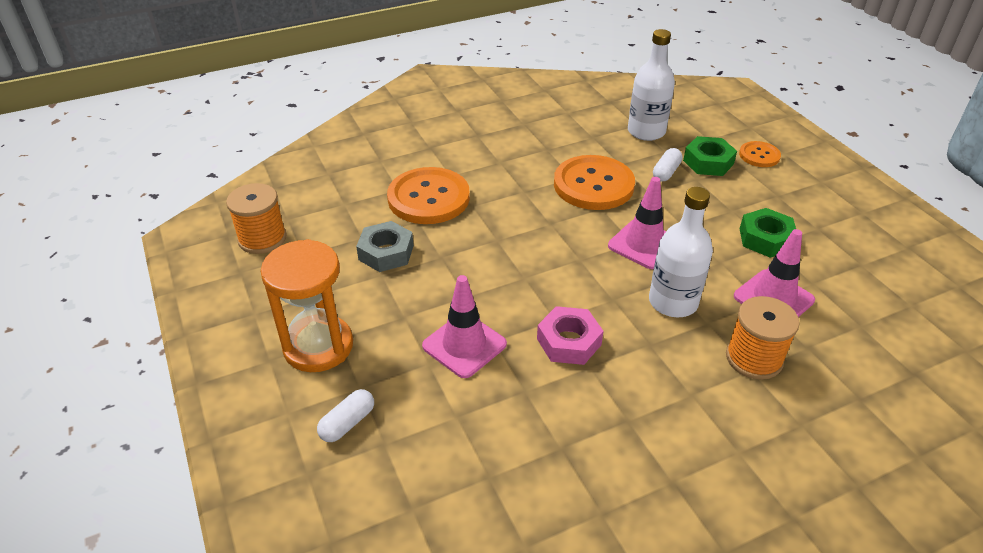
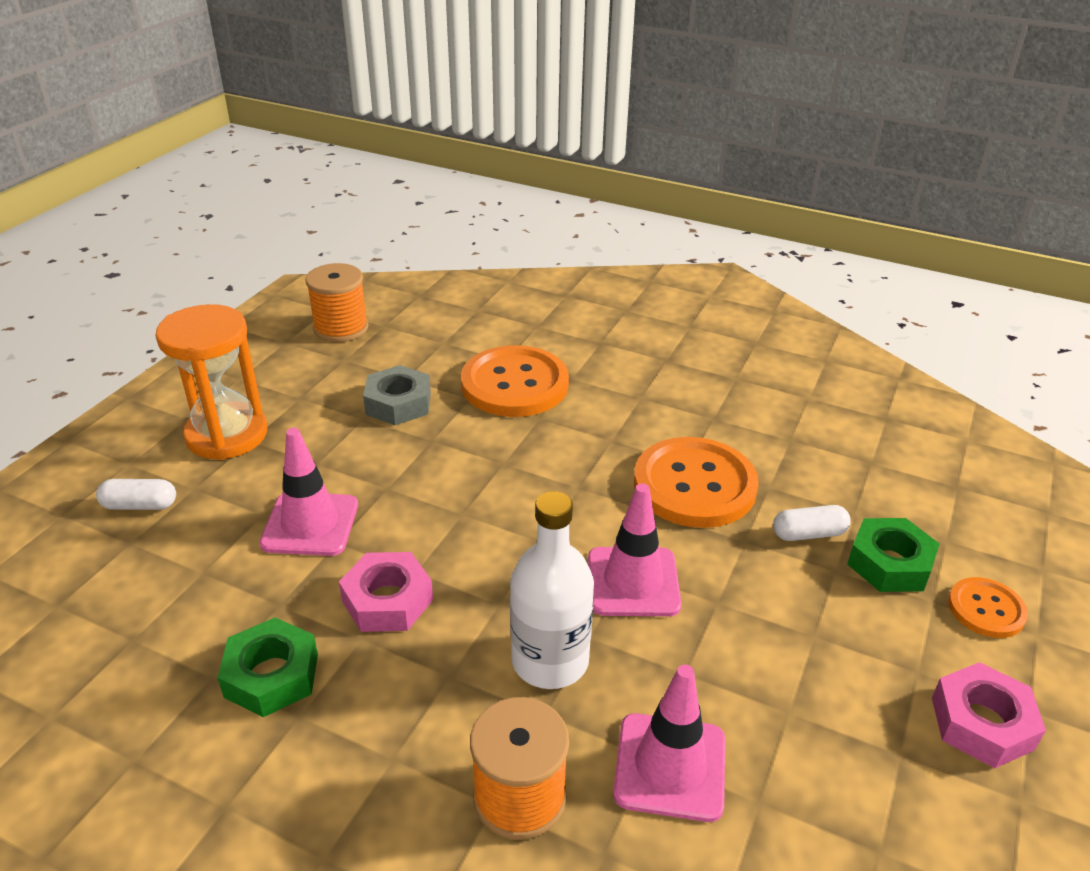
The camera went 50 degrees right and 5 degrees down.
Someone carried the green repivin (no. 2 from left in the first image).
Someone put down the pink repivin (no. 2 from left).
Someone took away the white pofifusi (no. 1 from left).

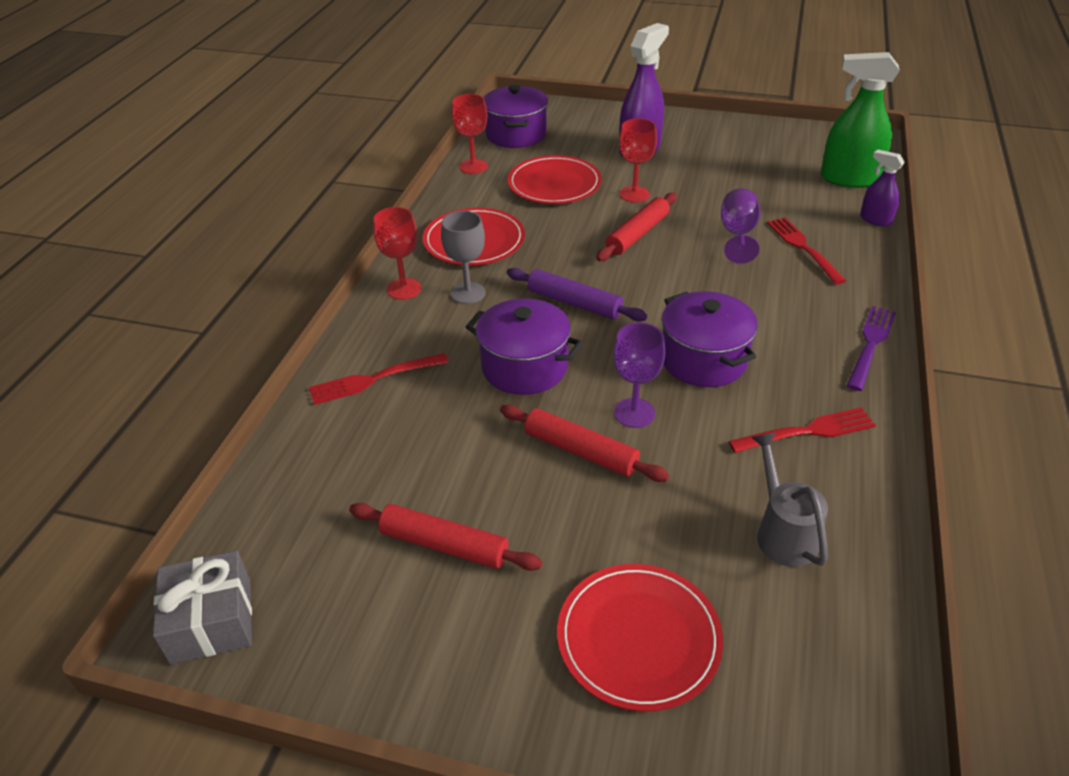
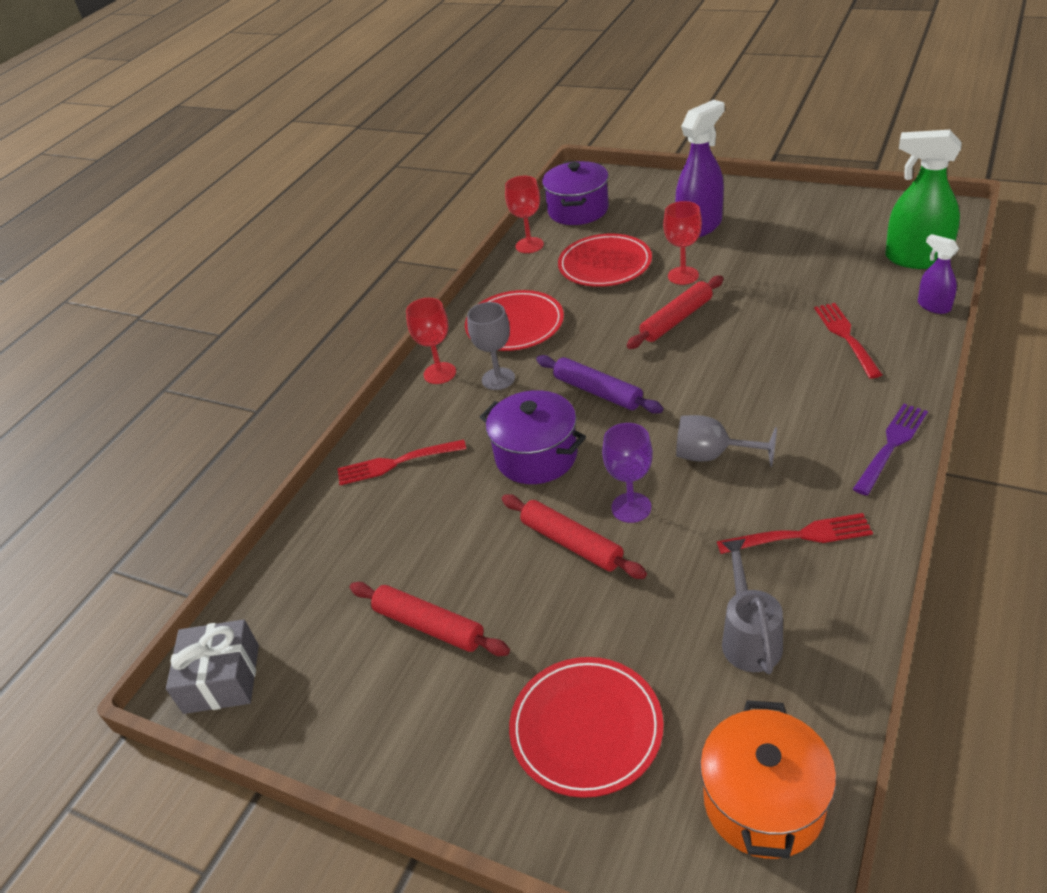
The camera went 15 degrees right and 0 degrees up.
Someone swapped the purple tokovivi (no. 3 from left) for the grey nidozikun (no. 2 from left).
Someone put down the orange tokovivi.
Someone took away the purple nidozikun (no. 2 from left).

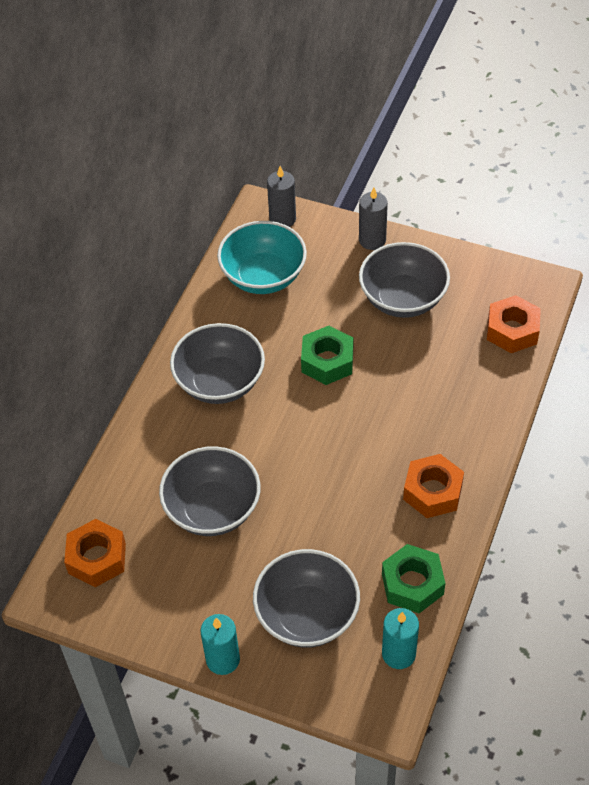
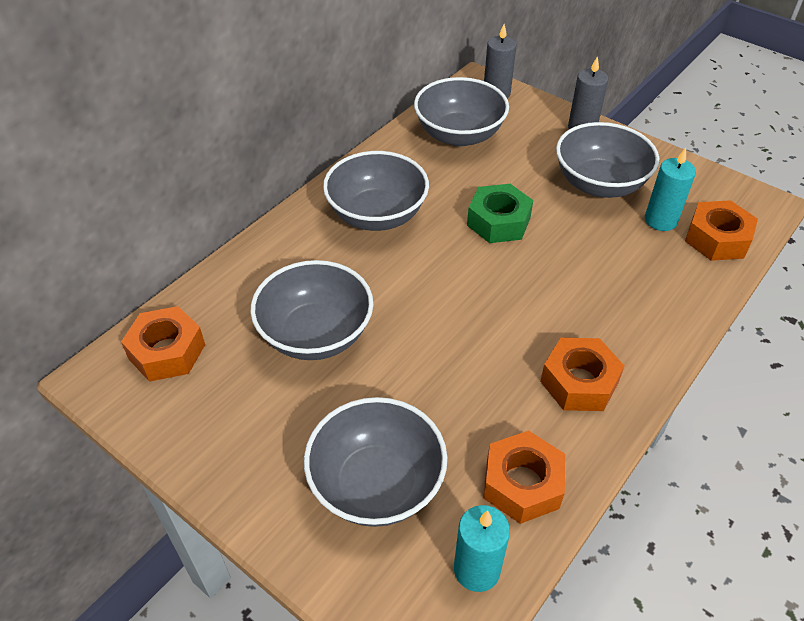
The camera went 15 degrees right and 5 degrees down.
Someone repainted the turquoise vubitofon, which became the grey vubitofon (no. 4 from left).
Someone repainted the green repivin (no. 2 from left), which became the orange repivin (no. 2 from left).
Someone carried the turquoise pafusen (no. 1 from left in the first image).

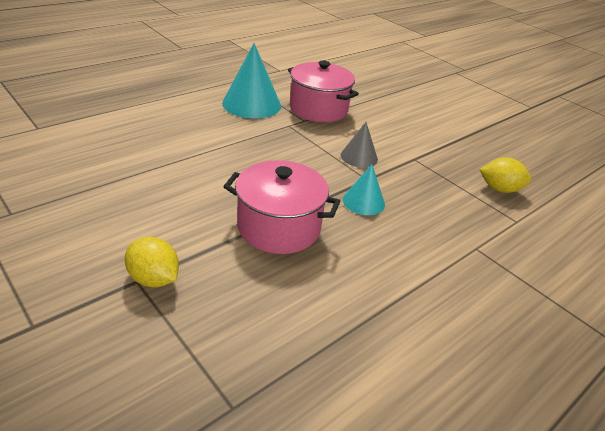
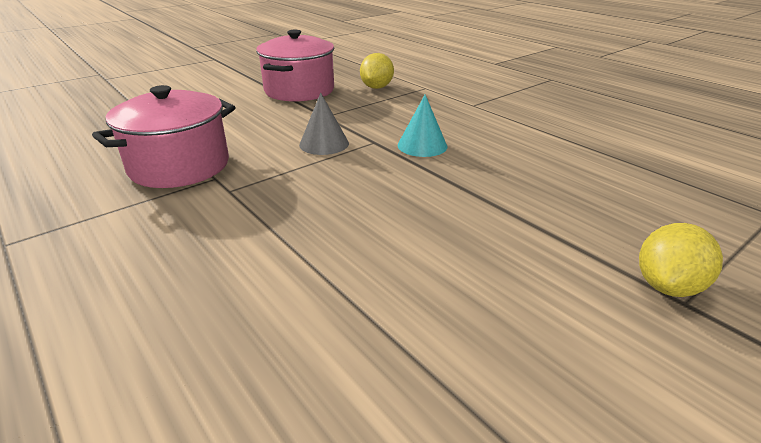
The camera went 85 degrees left and 5 degrees down.
Someone carried the pink tokovivi (no. 1 from left in the first image).
Someone took away the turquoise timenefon (no. 1 from left).

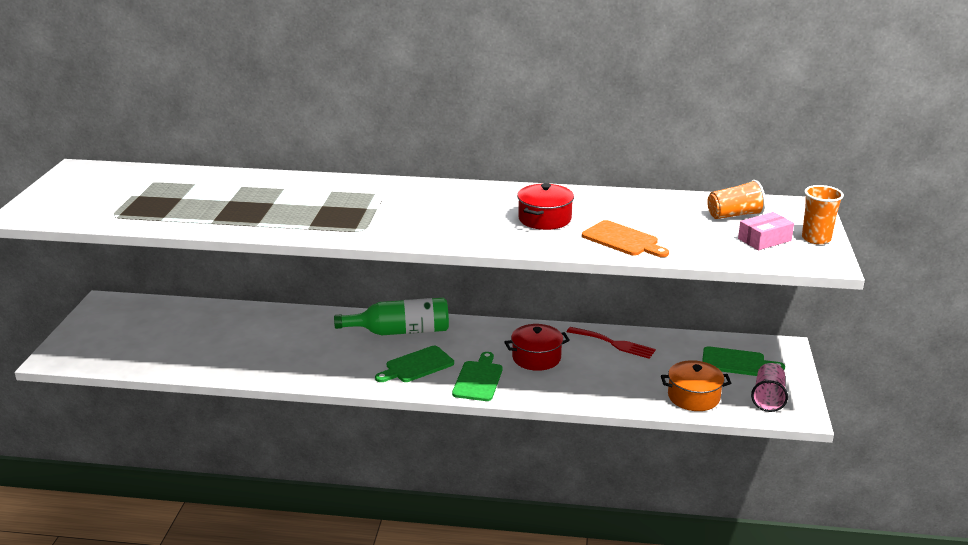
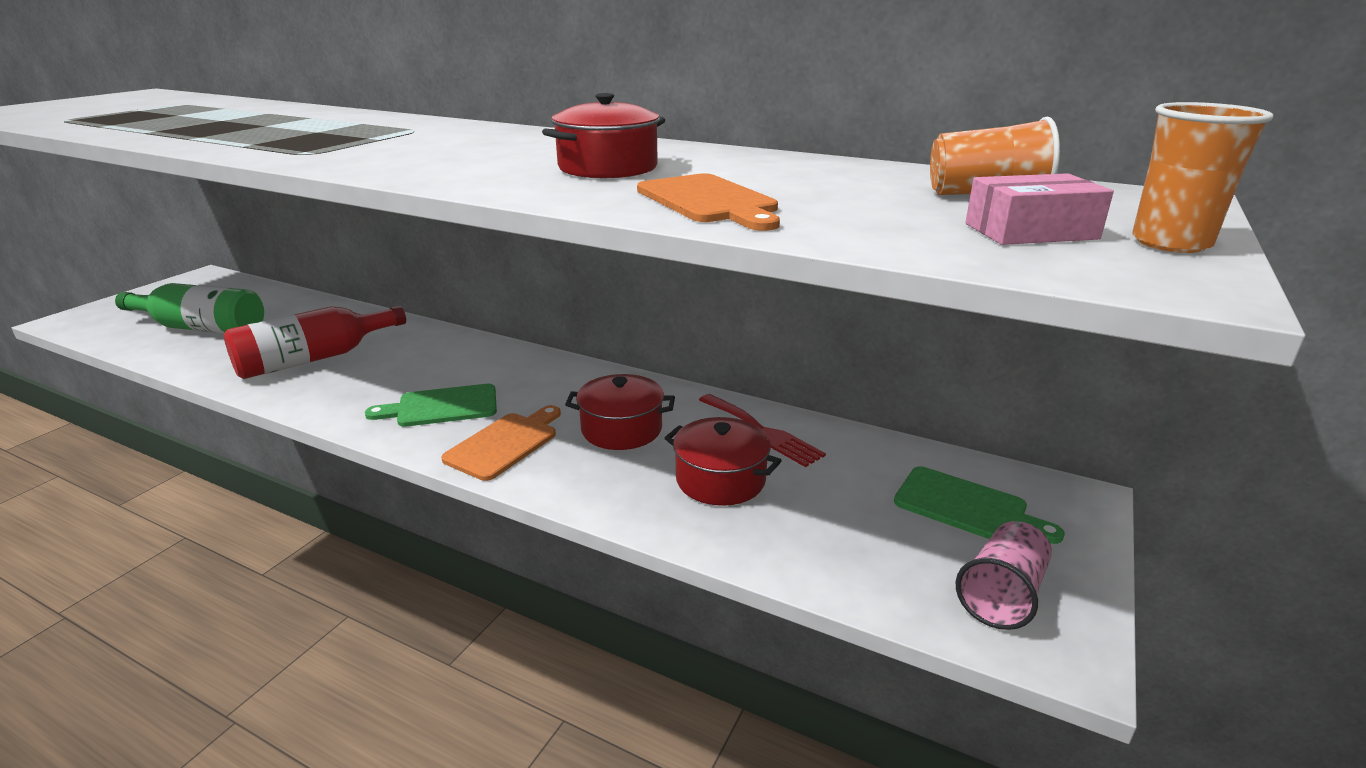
The camera went 20 degrees right and 0 degrees up.
Someone carried the green pofifusi.
Someone put down the red pofifusi.
Someone repainted the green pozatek (no. 2 from left), which became the orange pozatek (no. 1 from left).
Someone put down the red tokovivi (no. 3 from left).
Someone took away the orange tokovivi.

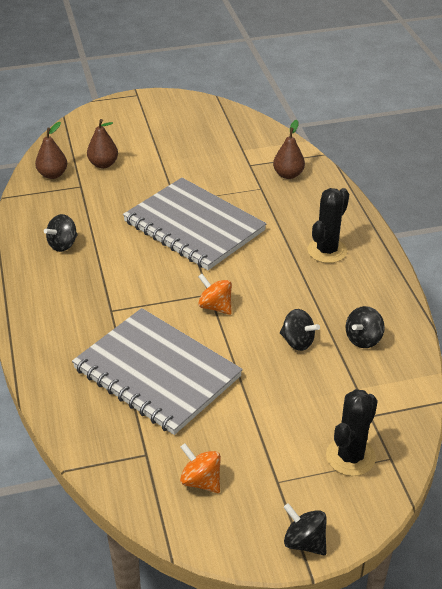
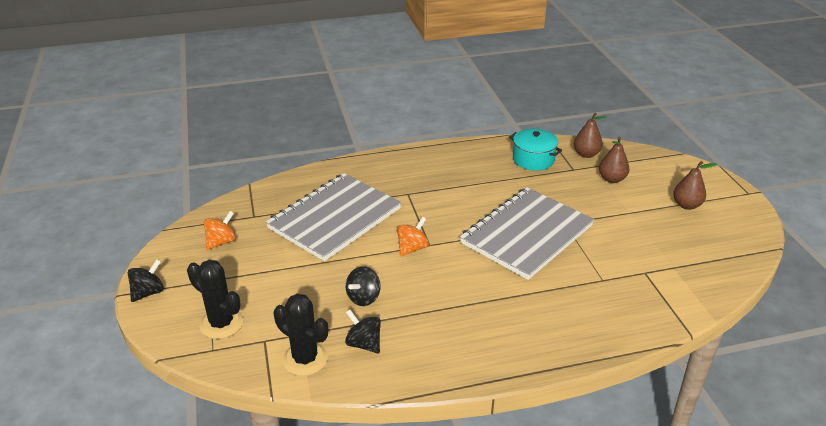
The camera went 90 degrees right and 5 degrees down.
Someone carried the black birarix (no. 1 from left in the first image).
Someone put down the turquoise tokovivi.
Someone carried the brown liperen (no. 3 from left).
Someone took away the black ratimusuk (no. 1 from left).

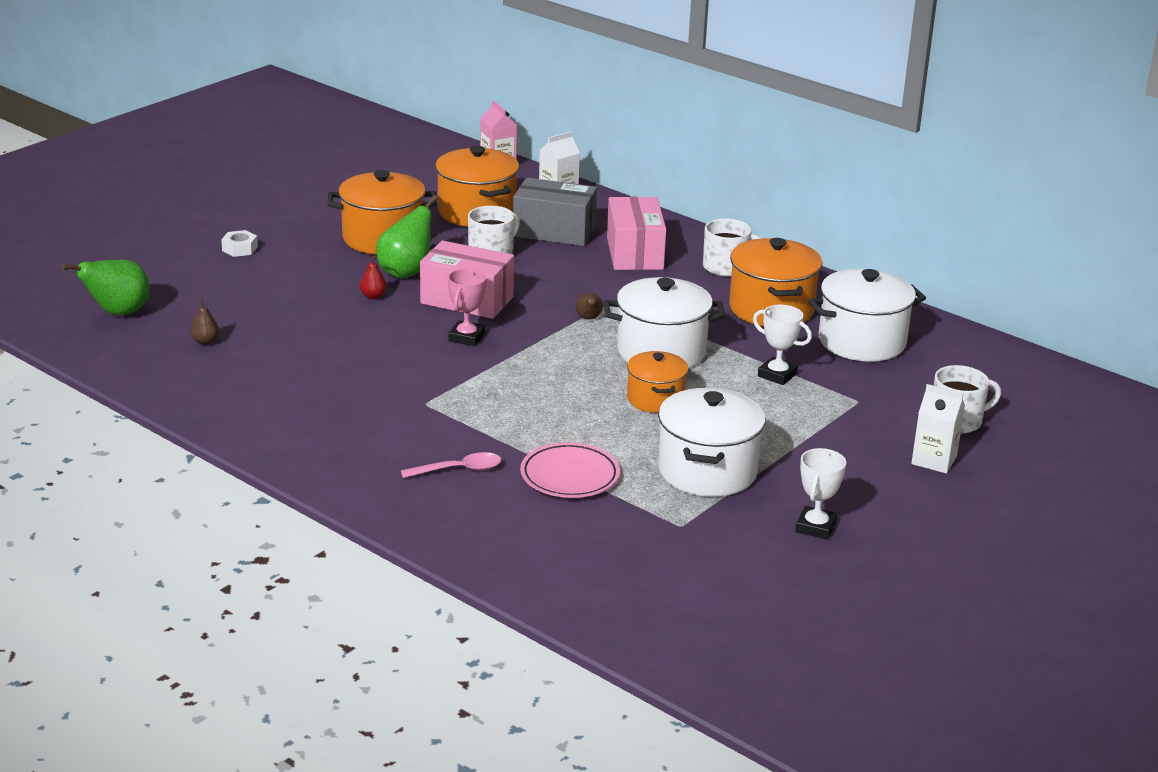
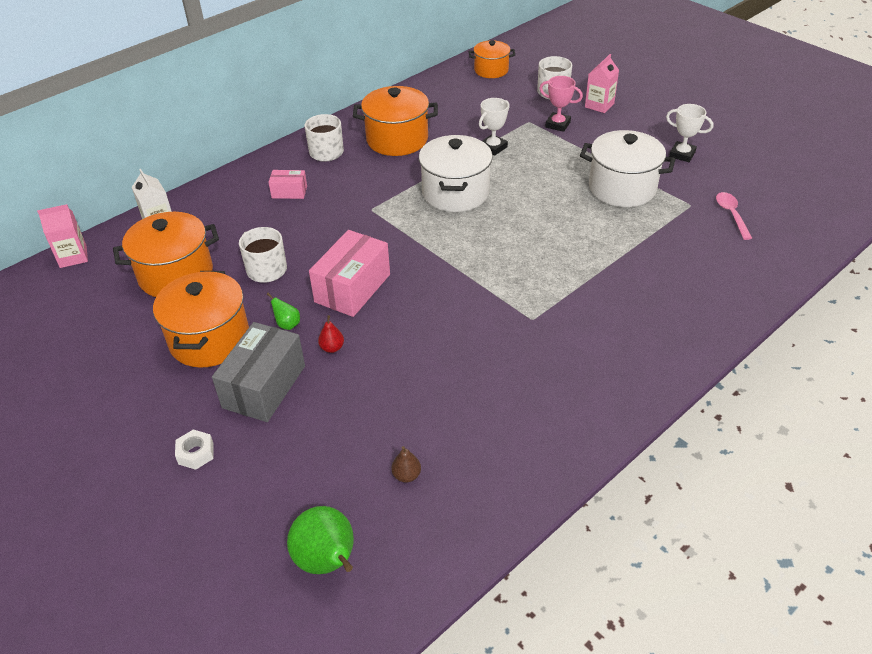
The camera went 80 degrees left and 15 degrees up.
Someone carried the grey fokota.
Someone scaled the green liperen (no. 2 from left in the first image) by 0.49.
Someone scaled the pink fokota (no. 2 from left in the first image) by 0.53.
Someone carried the orange tokovivi (no. 3 from left in the first image).
Someone carried the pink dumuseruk.
Someone repainted the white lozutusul (no. 2 from left), which became the pink lozutusul (no. 2 from left).
Someone carried the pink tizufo.
Someone took away the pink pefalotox.
Someone took away the brown liperen (no. 2 from left).
Someone took away the white tokovivi (no. 3 from left).

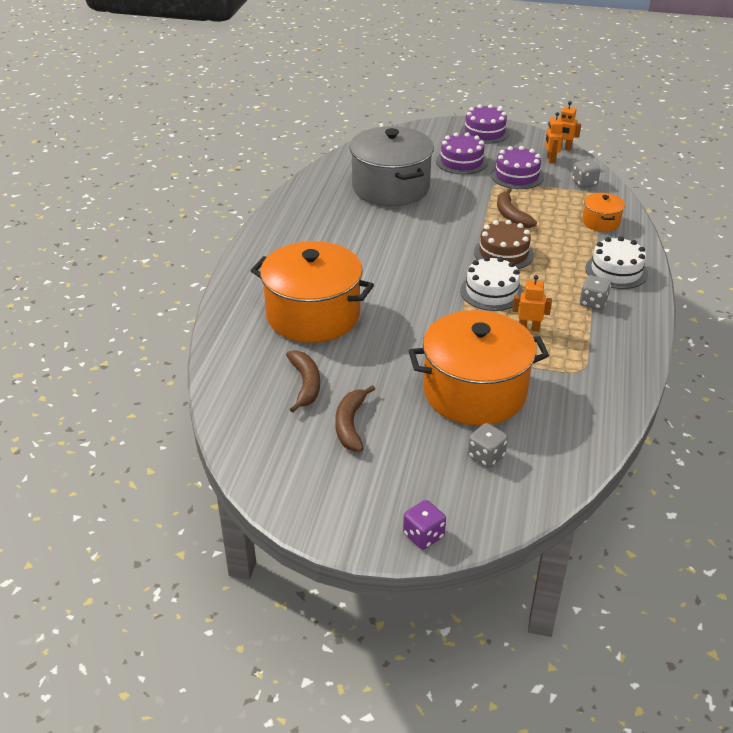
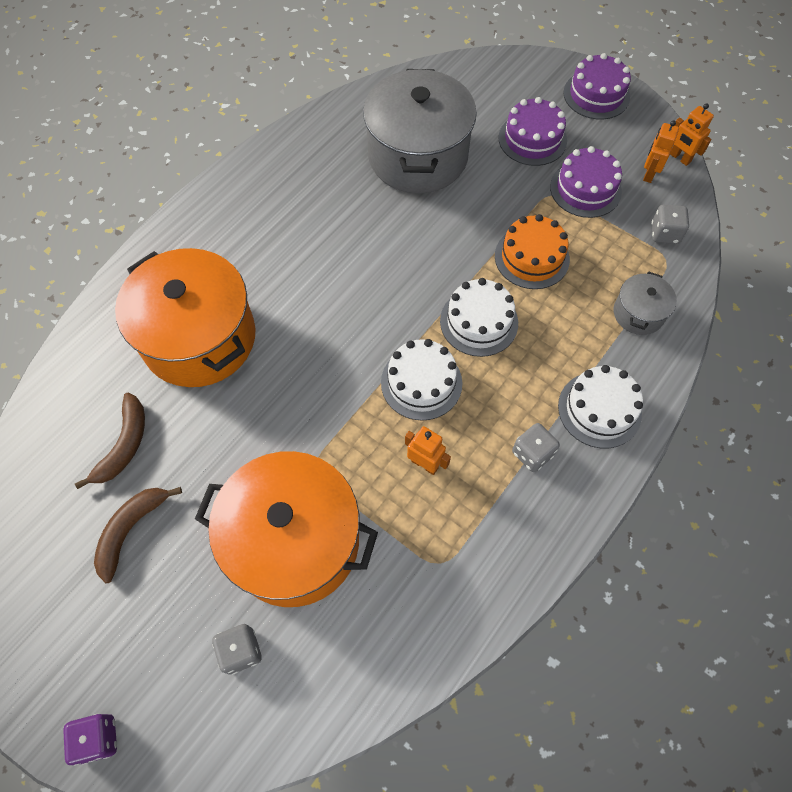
The camera went 25 degrees right and 25 degrees up.
Someone repainted the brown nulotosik, which became the white nulotosik (no. 2 from left).
Someone swapped the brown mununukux (no. 3 from left) for the orange nulotosik.
Someone repainted the orange tokovivi (no. 3 from left), which became the grey tokovivi (no. 2 from left).

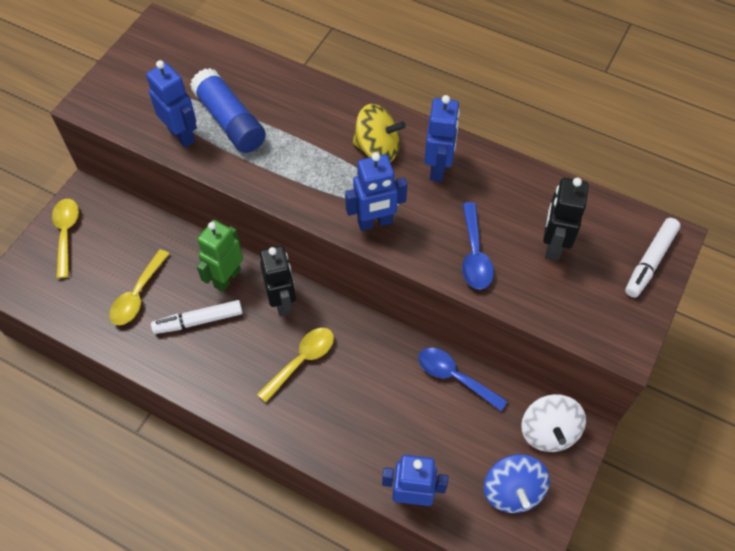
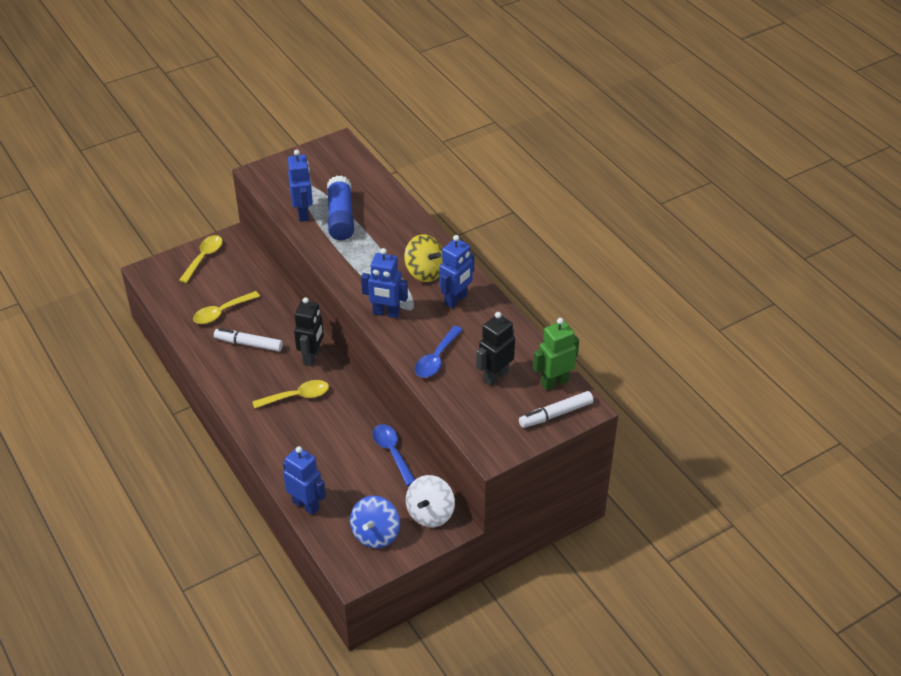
The camera went 30 degrees right and 15 degrees down.
Someone carried the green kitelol.

